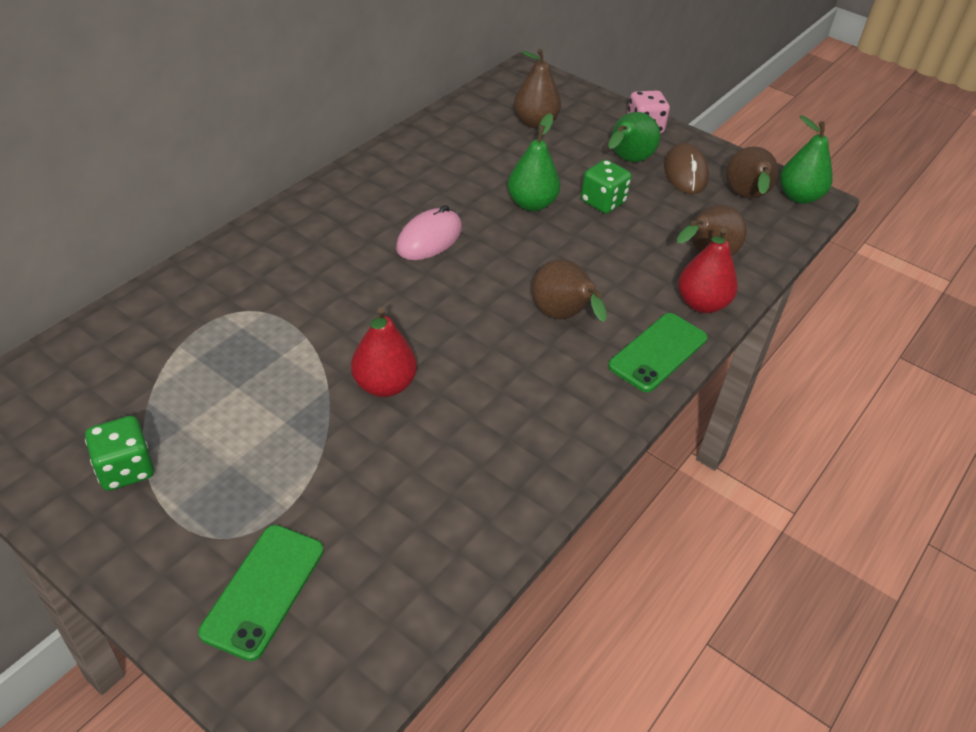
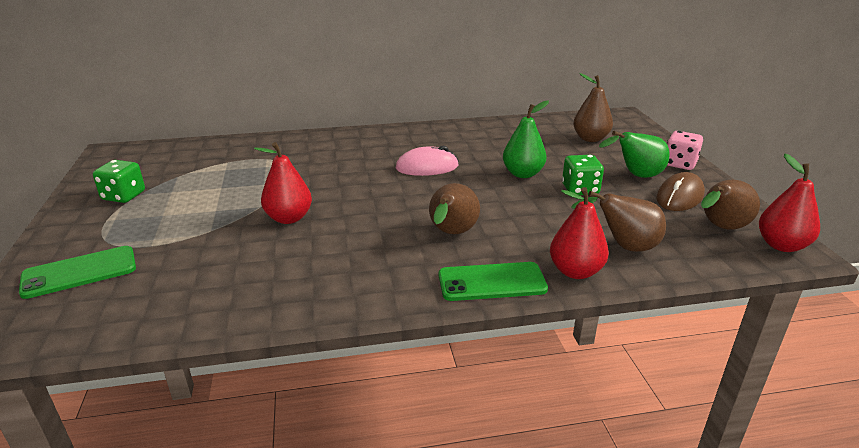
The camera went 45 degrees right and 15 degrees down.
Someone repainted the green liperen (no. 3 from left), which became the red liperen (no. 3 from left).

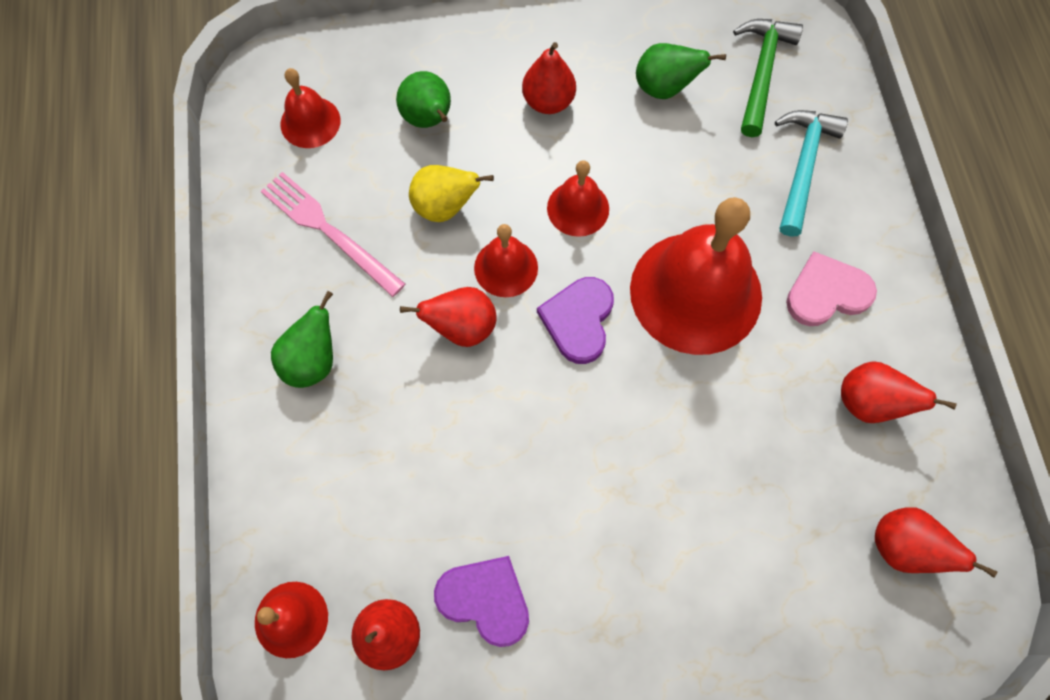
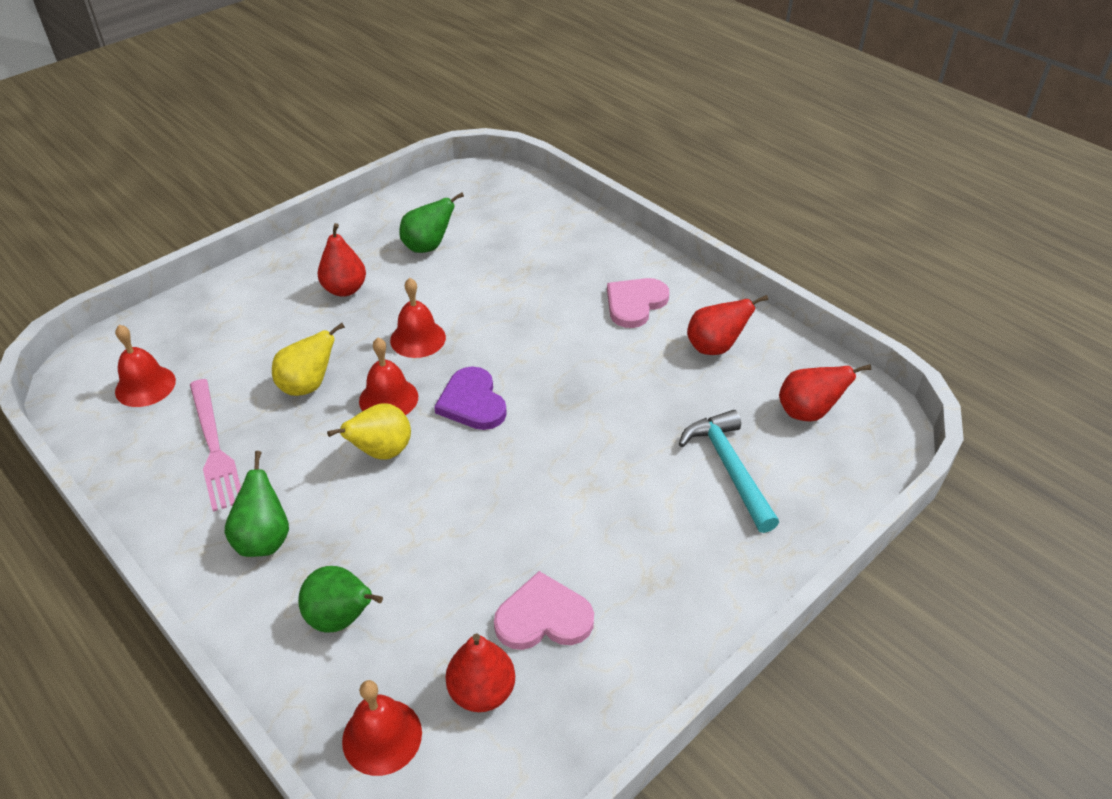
The camera went 35 degrees left and 25 degrees down.
Someone rotated the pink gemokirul by 120 degrees counterclockwise.
Someone carried the green liperen (no. 2 from left).
Someone repainted the red liperen (no. 2 from left), which became the yellow liperen (no. 2 from left).
Someone repainted the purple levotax (no. 1 from left), which became the pink levotax (no. 1 from left).
Someone carried the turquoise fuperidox.
Someone took away the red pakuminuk (no. 5 from left).
Someone took away the green fuperidox.

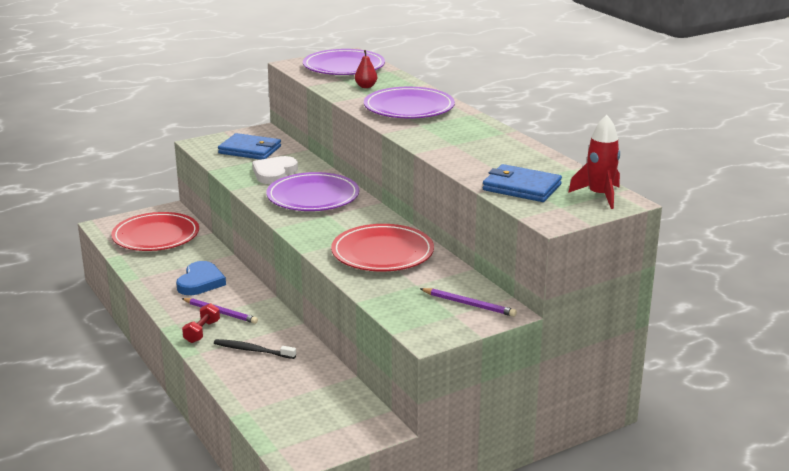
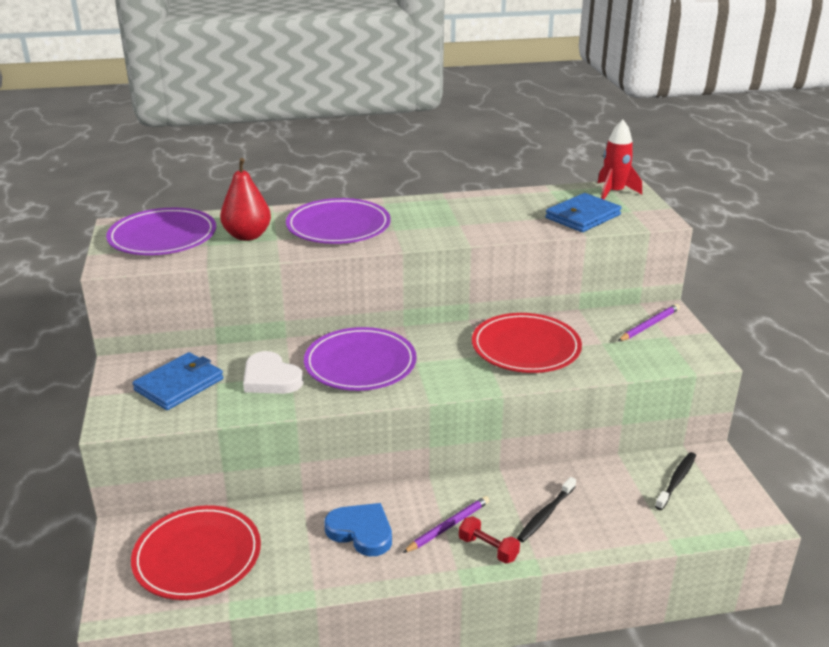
The camera went 70 degrees left and 5 degrees up.
Someone scaled the red liperen by 1.76.
Someone put down the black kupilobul (no. 2 from left).

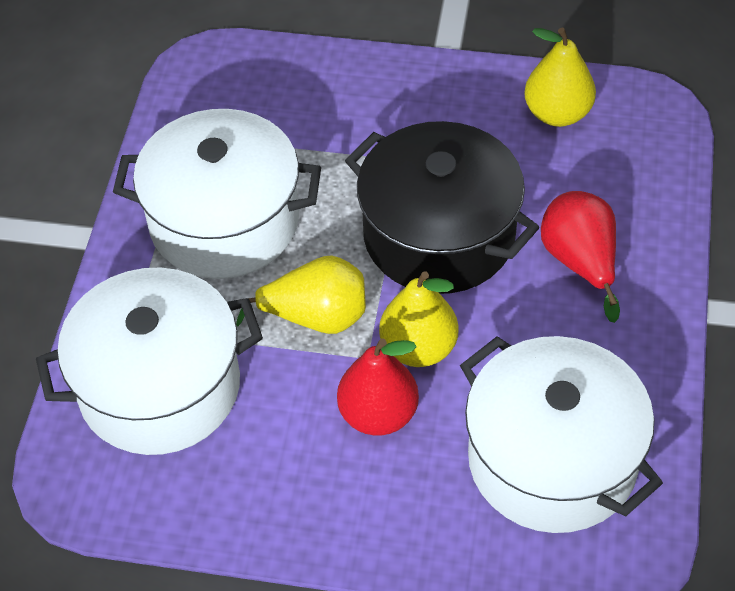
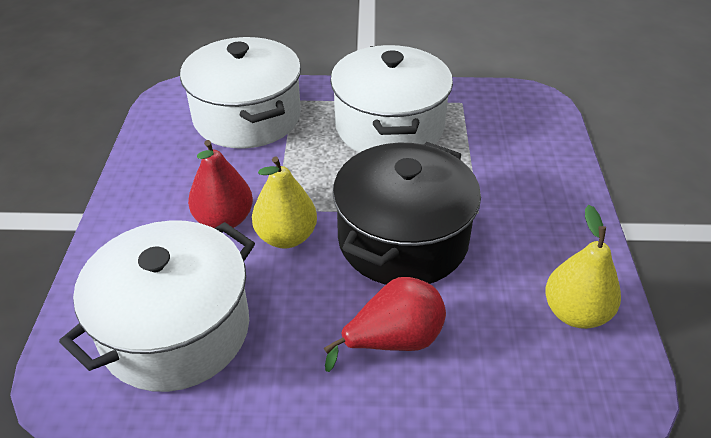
The camera went 80 degrees right and 10 degrees down.
Someone took away the yellow liperen (no. 1 from left).

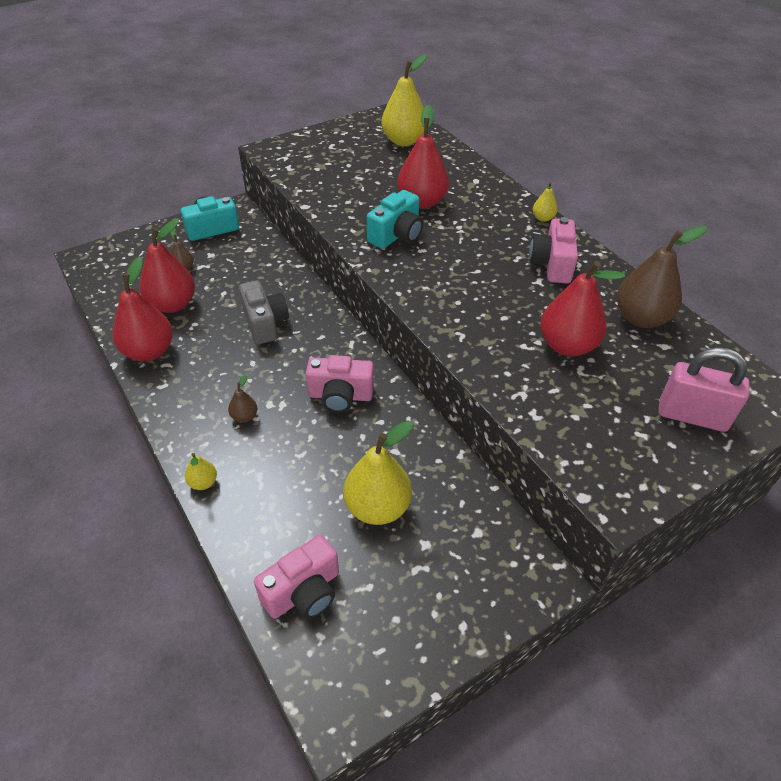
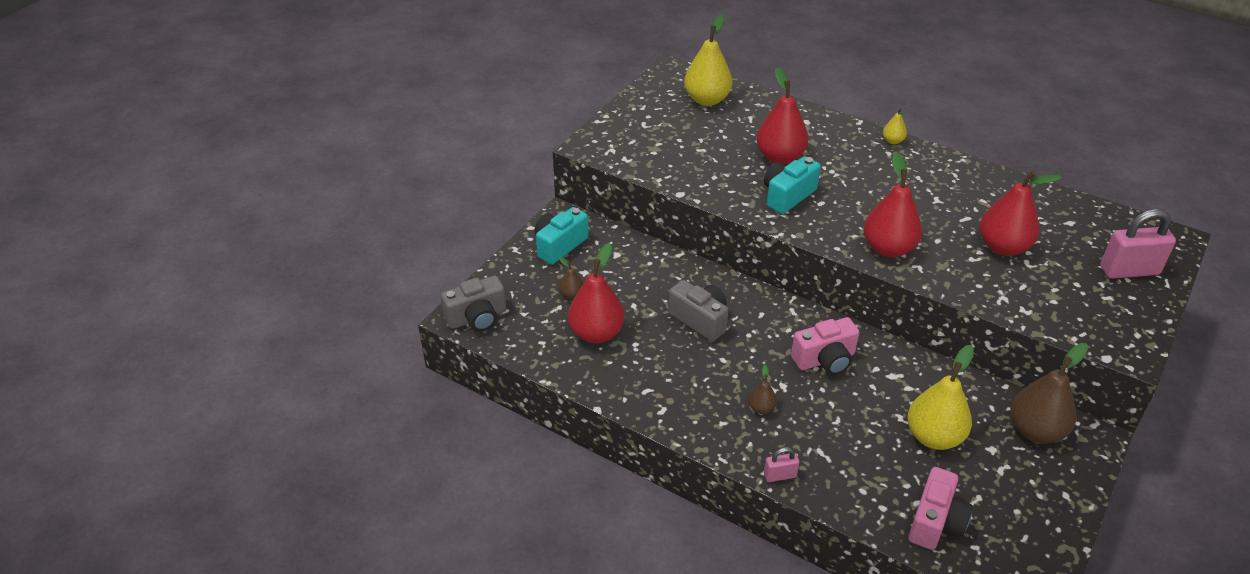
The camera went 25 degrees left and 5 degrees down.
Someone put down the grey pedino (no. 1 from left).
Someone rotated the turquoise pedino (no. 2 from left) by 150 degrees counterclockwise.
Someone swapped the yellow liperen (no. 1 from left) for the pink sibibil (no. 1 from left).
Someone carried the red liperen (no. 1 from left in the first image).
Someone carried the brown liperen (no. 3 from left).
Someone took away the pink pedino (no. 3 from left).

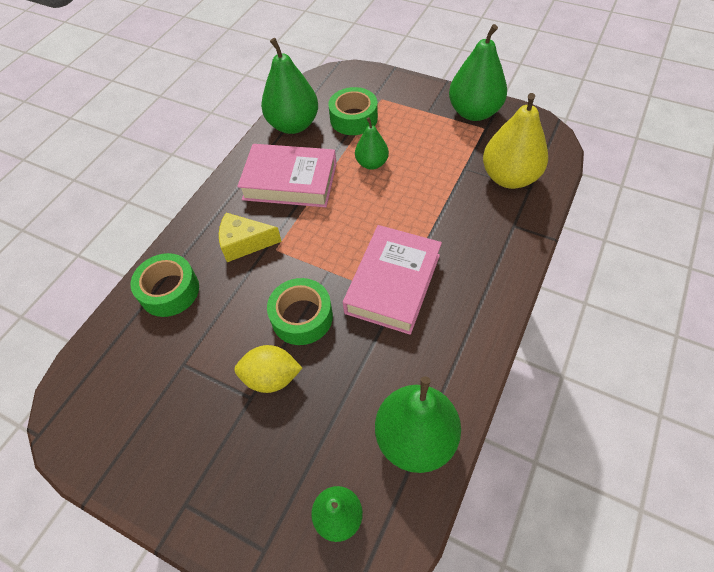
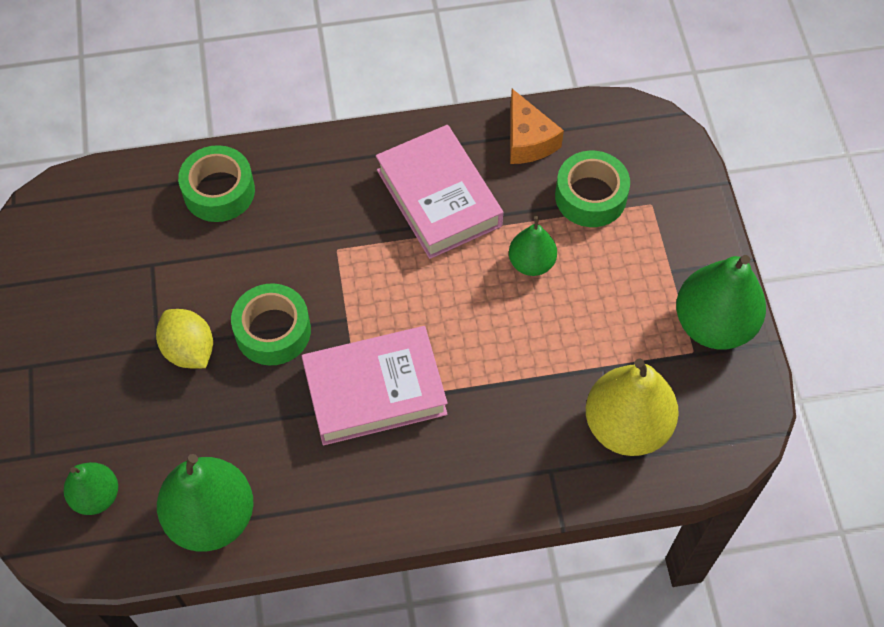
The camera went 50 degrees right and 5 degrees up.
Someone swapped the green liperen (no. 1 from left) for the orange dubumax.
Someone took away the yellow dubumax.

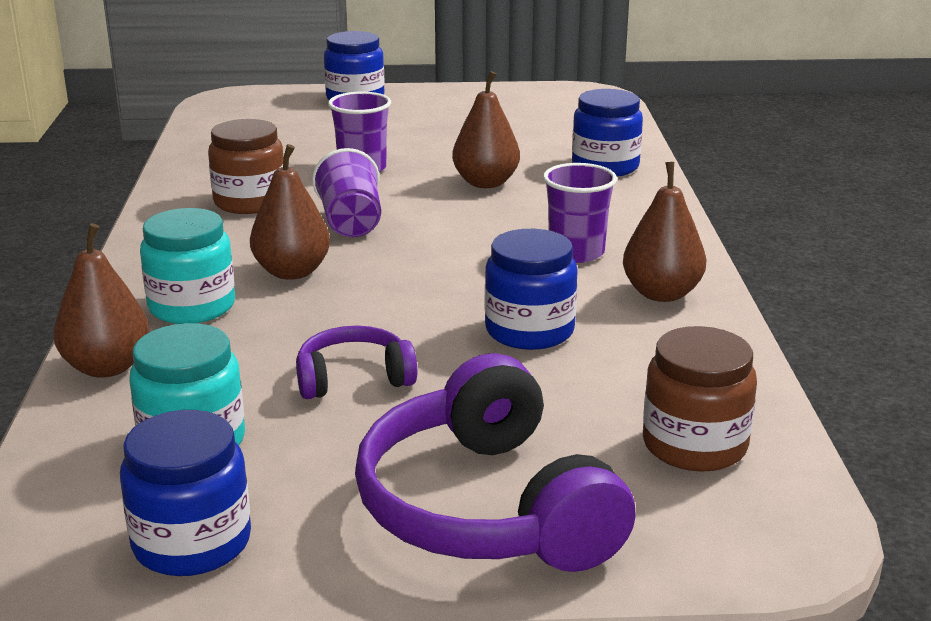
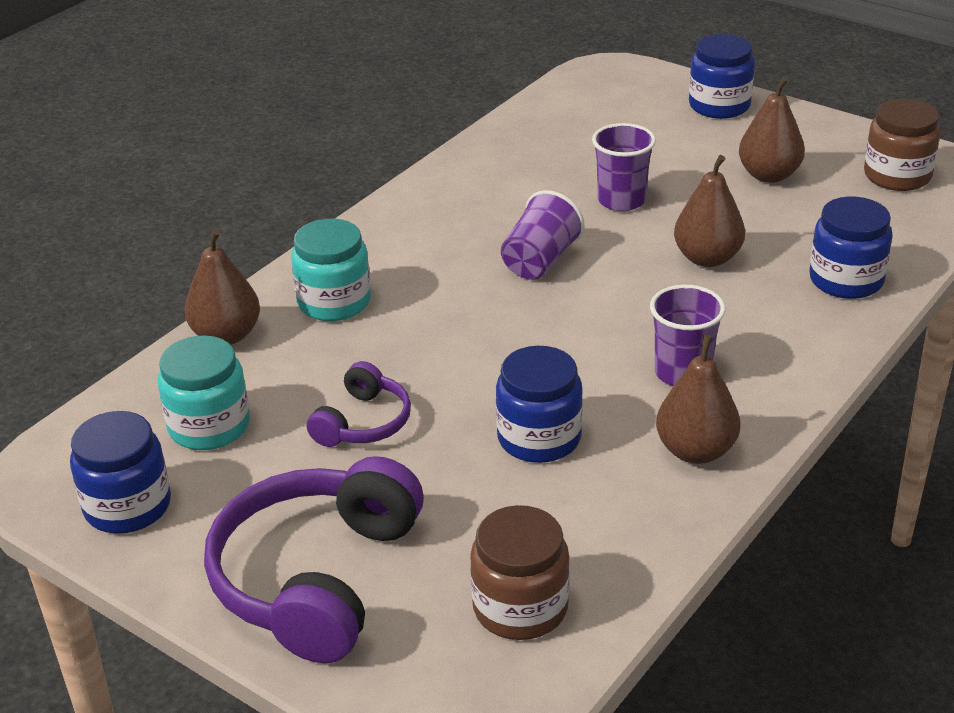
The camera went 40 degrees right and 10 degrees up.
Someone rotated the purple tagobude (no. 1 from left in the first image) by 90 degrees clockwise.
Someone carried the brown liperen (no. 2 from left in the first image).
Someone carried the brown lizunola (no. 1 from left in the first image).

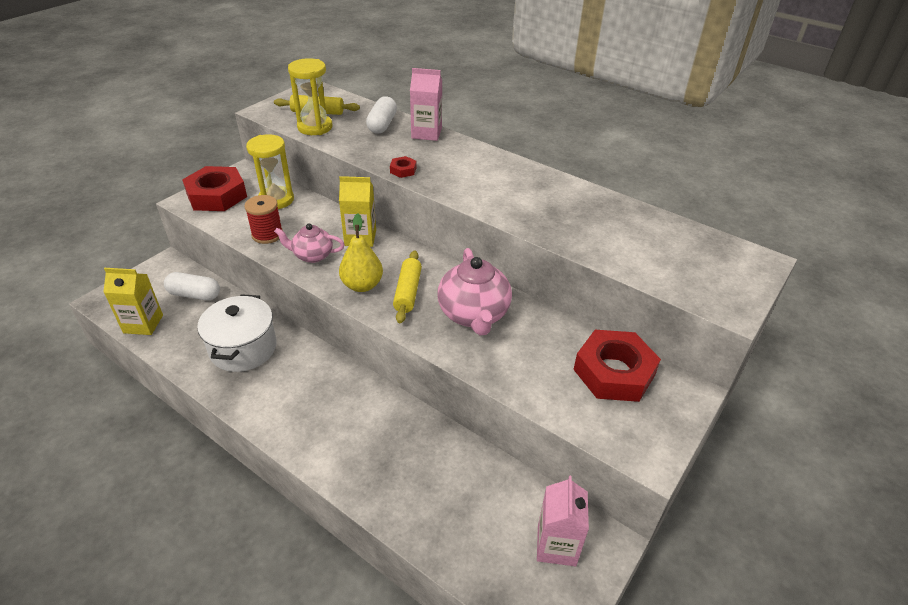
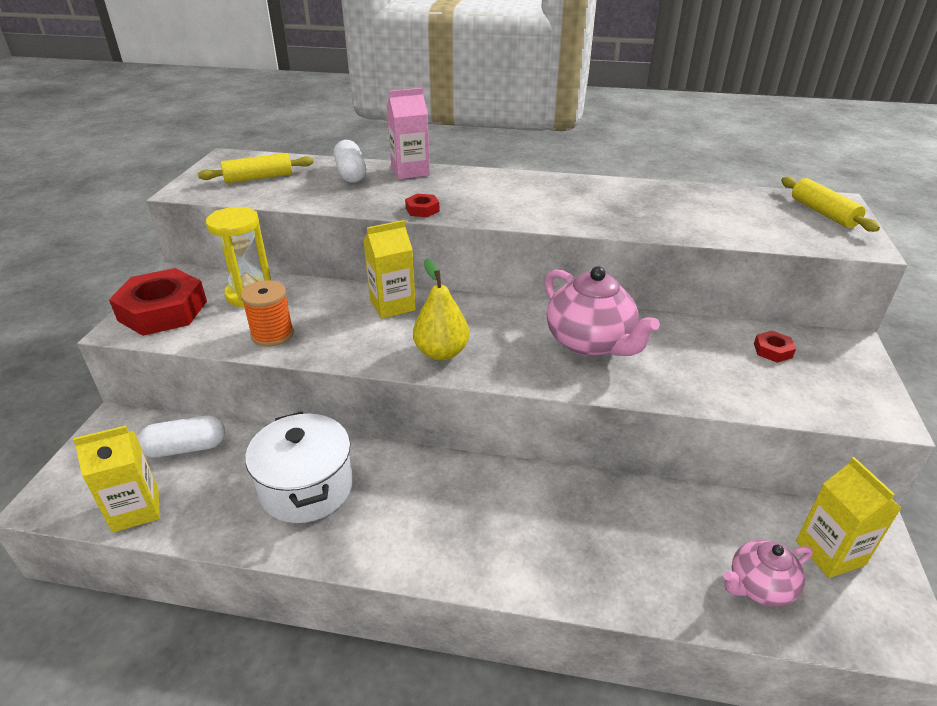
The camera went 25 degrees left and 5 degrees down.
Someone repainted the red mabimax, which became the orange mabimax.
Someone carried the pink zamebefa (no. 1 from left in the first image).
Someone scaled the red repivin (no. 3 from left) by 0.42.
Someone carried the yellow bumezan (no. 2 from left).
Someone repainted the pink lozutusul (no. 2 from left), which became the yellow lozutusul (no. 3 from left).
Someone took away the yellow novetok (no. 2 from left).

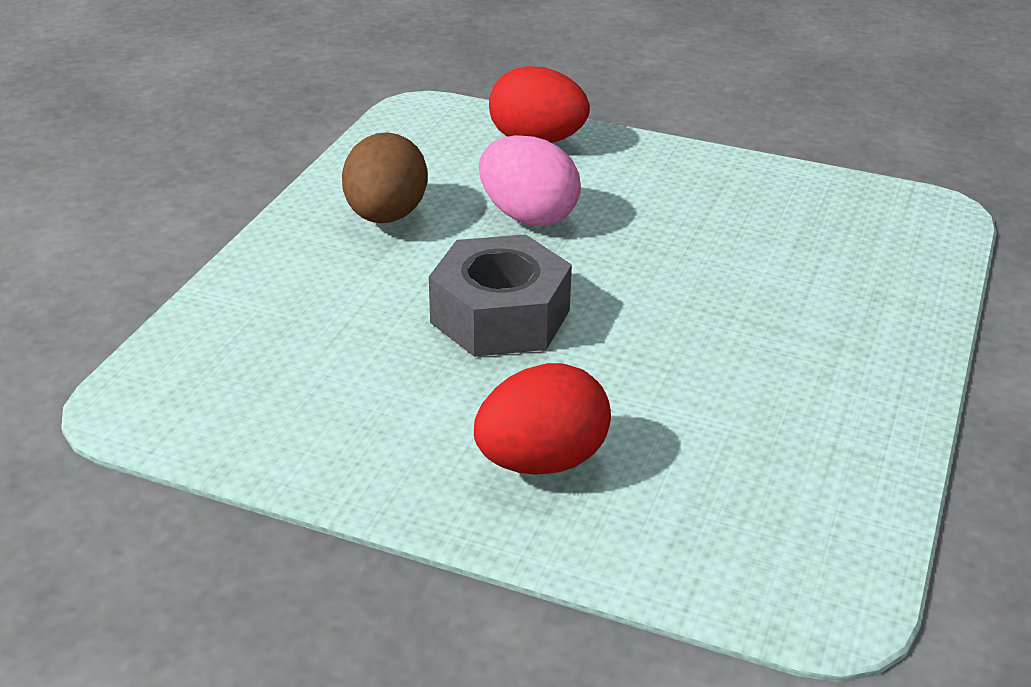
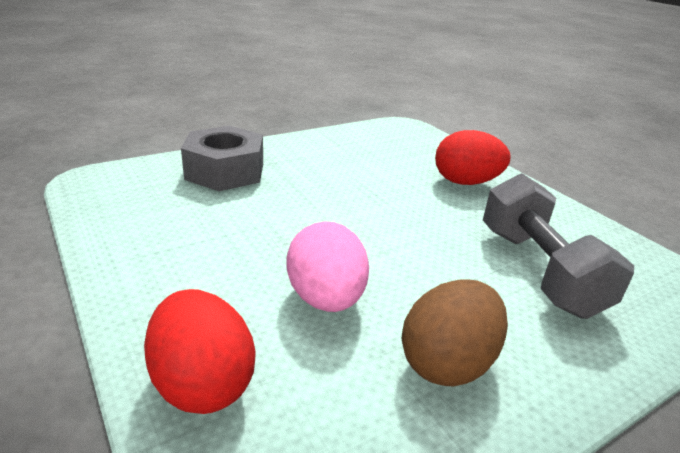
The camera went 145 degrees left and 5 degrees down.
Someone carried the grey repivin.
Someone put down the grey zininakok.

